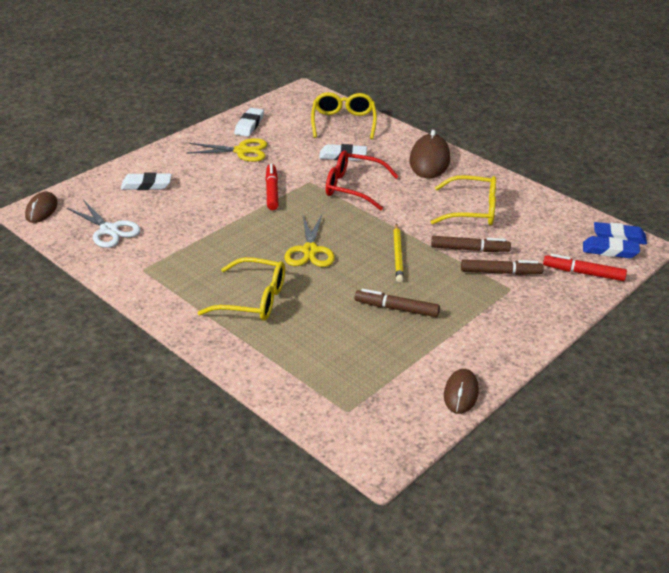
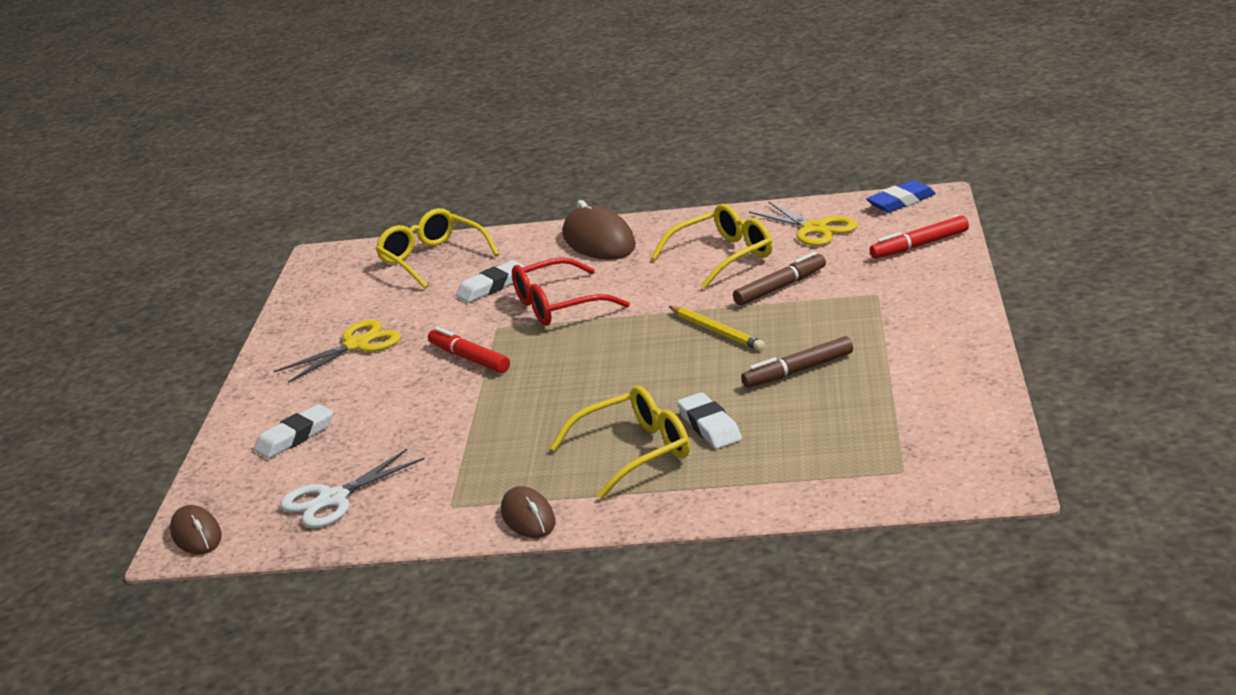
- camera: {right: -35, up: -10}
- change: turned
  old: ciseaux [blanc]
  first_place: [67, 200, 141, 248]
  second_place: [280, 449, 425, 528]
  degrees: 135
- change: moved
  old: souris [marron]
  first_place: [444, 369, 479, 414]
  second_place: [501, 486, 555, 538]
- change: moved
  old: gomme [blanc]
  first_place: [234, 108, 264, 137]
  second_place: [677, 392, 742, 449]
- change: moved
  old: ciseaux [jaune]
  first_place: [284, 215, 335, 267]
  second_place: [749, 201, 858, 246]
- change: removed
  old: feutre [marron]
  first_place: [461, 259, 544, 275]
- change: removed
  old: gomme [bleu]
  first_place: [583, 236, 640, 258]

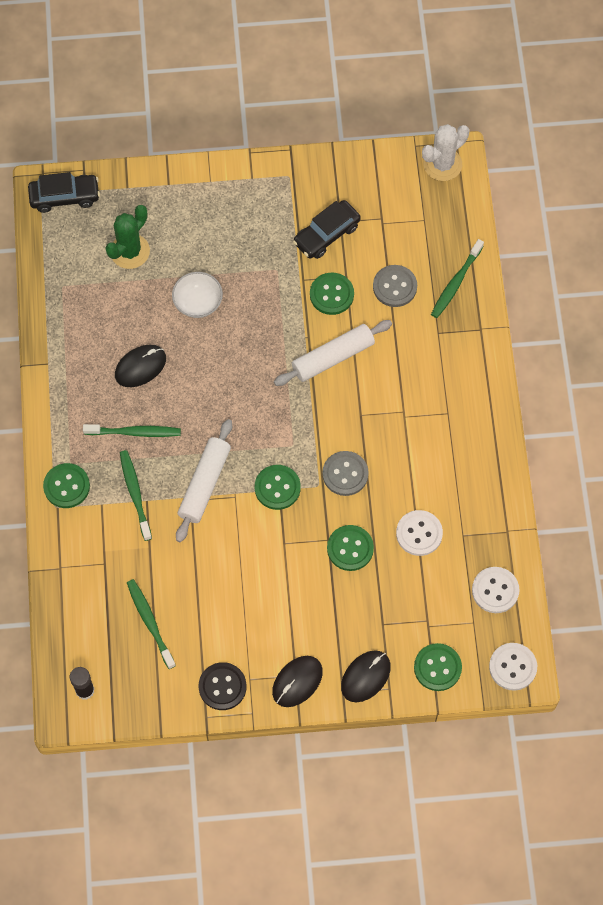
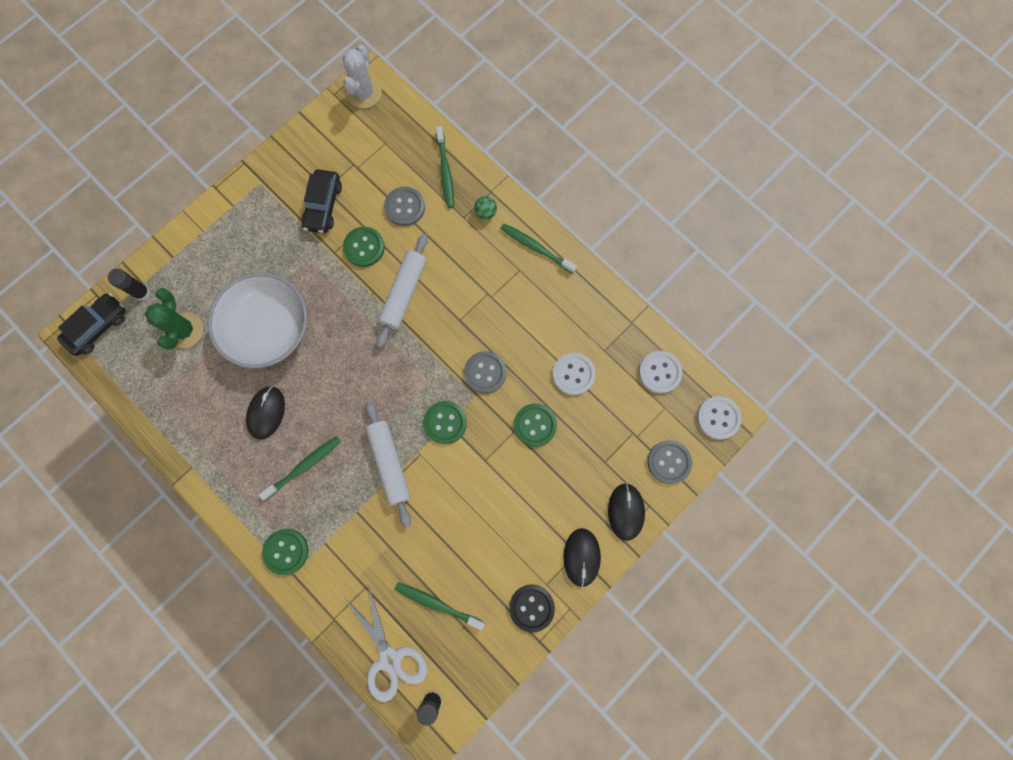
- camera: {right: -40, up: 10}
- change: added
  new: bâton de colle [noir]
  second_place: [108, 269, 150, 301]
- change: resized
  old: bol [blanc]
  first_place: [172, 272, 223, 318]
  second_place: [208, 273, 307, 368]
  factor: 2.0
- change: added
  new: ciseaux [blanc]
  second_place: [345, 584, 427, 702]
- change: added
  new: balle [vert]
  second_place: [474, 196, 497, 220]
- change: moved
  old: brosse à dents [vert]
  first_place: [120, 450, 152, 541]
  second_place: [500, 223, 577, 274]
- change: recoloured
  old: bouton [vert]
  new: bouton [gris]
  first_place: [414, 643, 462, 691]
  second_place: [647, 440, 692, 484]

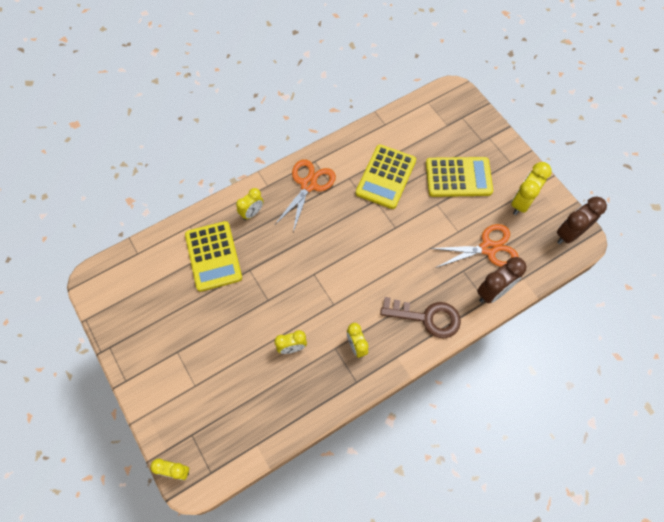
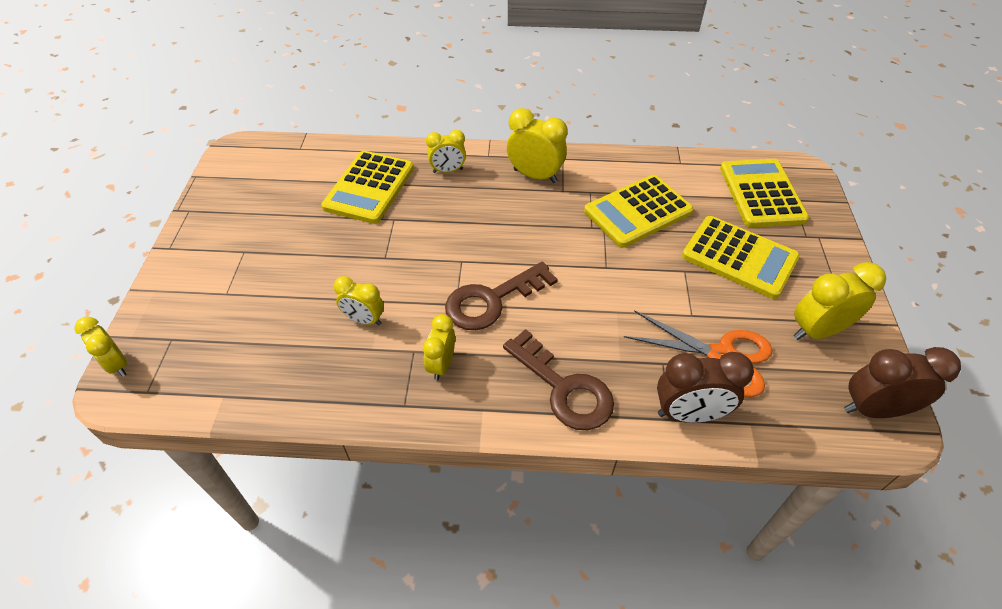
- camera: {right: 35, up: -15}
- change: added
  new: clé [marron]
  second_place: [445, 262, 558, 330]
- change: replaced
  old: ciseaux [orange]
  new: réveil [jaune]
  first_place: [275, 159, 336, 232]
  second_place: [507, 108, 568, 183]
- change: added
  new: calculatrice [jaune]
  second_place: [720, 159, 809, 227]

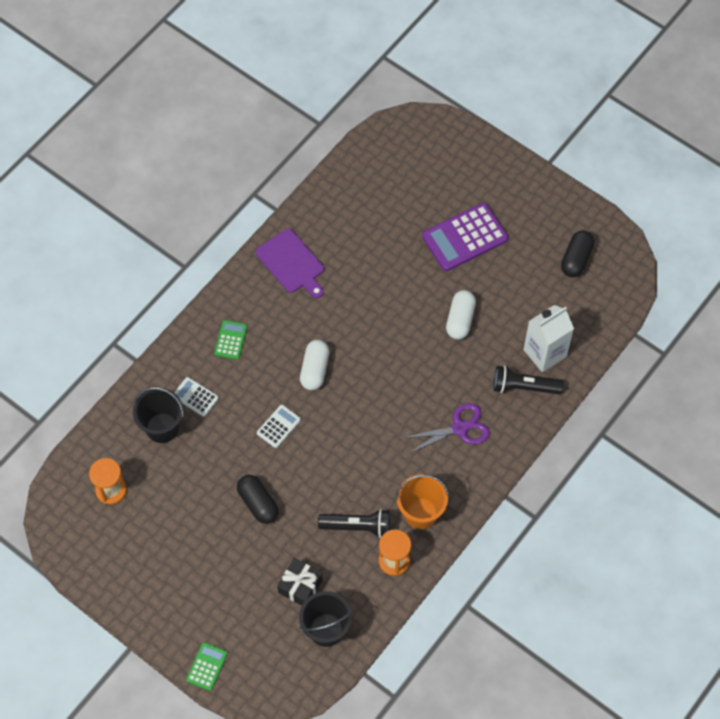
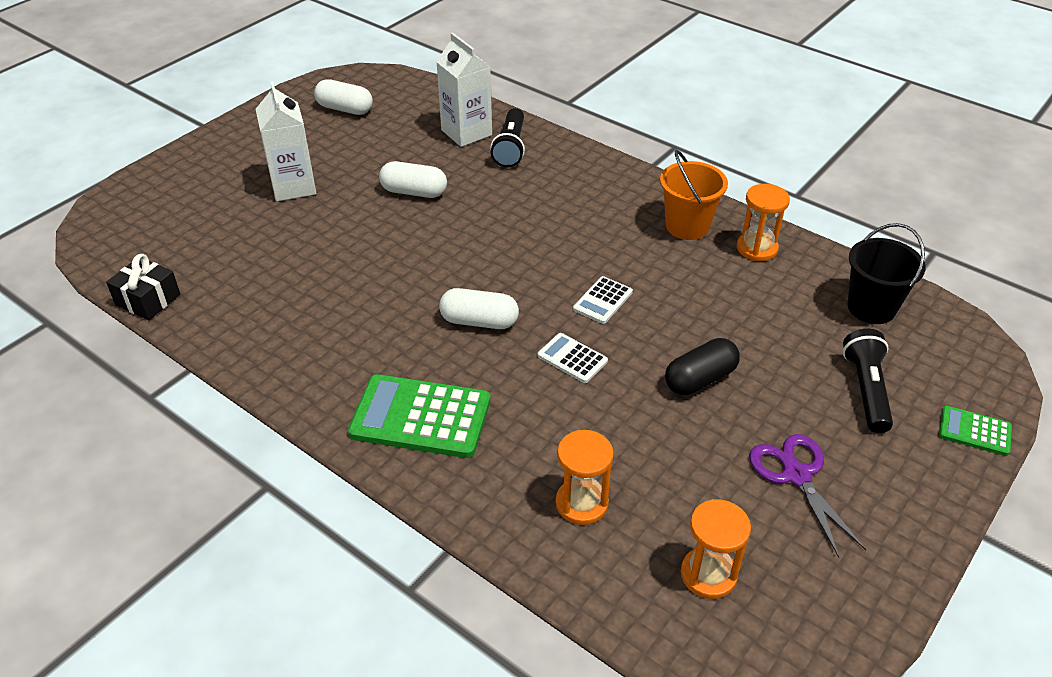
- camera: {right: -90, up: -20}
- change: moved
  old: cadeau [noir]
  first_place: [277, 558, 323, 606]
  second_place: [106, 254, 180, 320]
- change: replaced
  old: calculatrice [violet]
  new: brique de lait [blanc]
  first_place: [422, 203, 509, 271]
  second_place: [256, 81, 316, 201]
- change: recoloured
  old: gélule [noir]
  new: gélule [blanc]
  first_place: [561, 230, 594, 277]
  second_place: [314, 79, 373, 115]
- change: resized
  old: calculatrice [vert]
  first_place: [214, 320, 247, 360]
  second_place: [348, 374, 490, 458]
  factor: 1.95
- change: replaced
  old: seau [noir]
  new: sablier [orange]
  first_place: [133, 387, 184, 443]
  second_place: [556, 430, 614, 525]
- change: moved
  old: calculatrice [blanc]
  first_place: [174, 377, 219, 417]
  second_place: [573, 276, 633, 324]
- change: moved
  old: ciseaux [violet]
  first_place: [403, 403, 490, 454]
  second_place: [749, 434, 866, 558]
- change: moved
  old: lampe de poche [noir]
  first_place: [318, 509, 390, 538]
  second_place: [843, 329, 893, 433]
- change: removed
  old: planche à découper [violet]
  first_place: [256, 229, 324, 298]

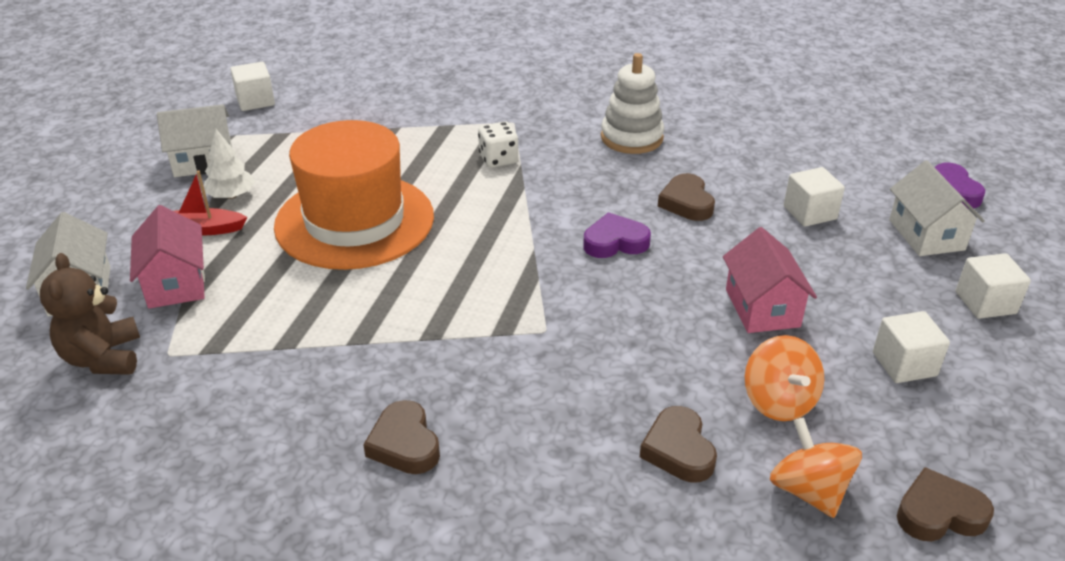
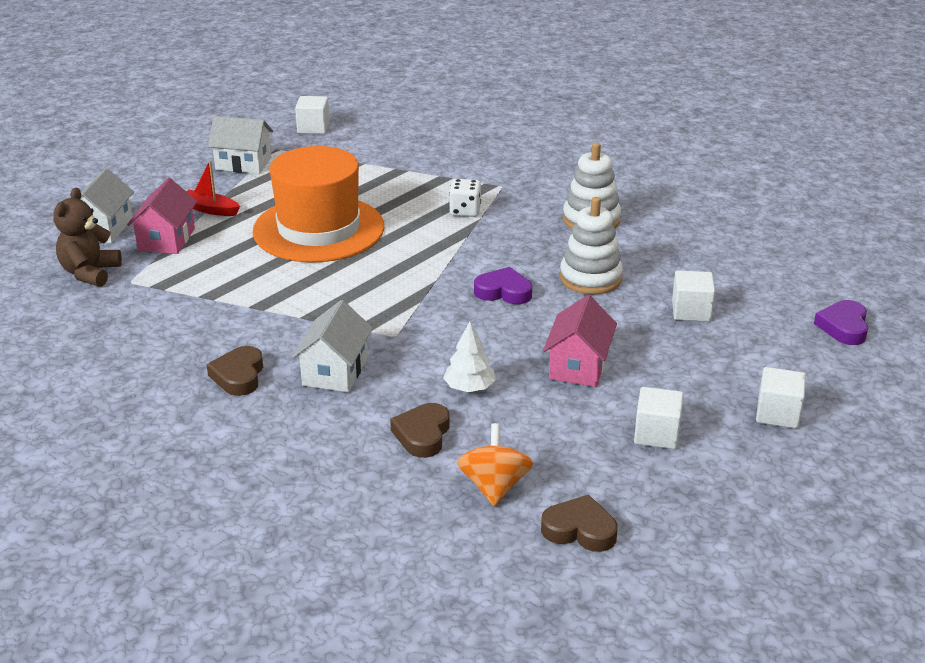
- camera: {right: 25, up: -5}
- change: moved
  old: maison [blanc]
  first_place: [889, 160, 985, 256]
  second_place: [292, 300, 373, 392]
- change: moved
  old: arbre [blanc]
  first_place: [204, 129, 255, 199]
  second_place: [443, 322, 496, 392]
- change: replaced
  old: cœur [marron]
  new: jouet à empiler [blanc]
  first_place: [658, 173, 715, 221]
  second_place: [560, 197, 623, 295]
- change: removed
  old: toupie [orange]
  first_place: [745, 335, 824, 421]

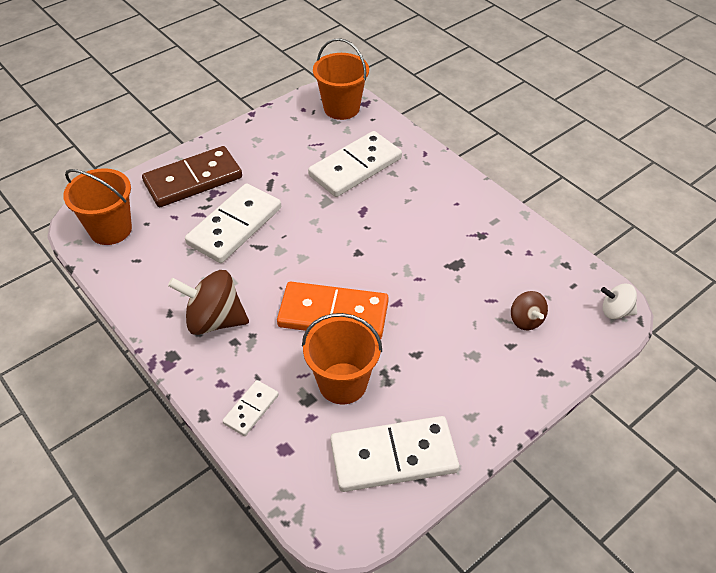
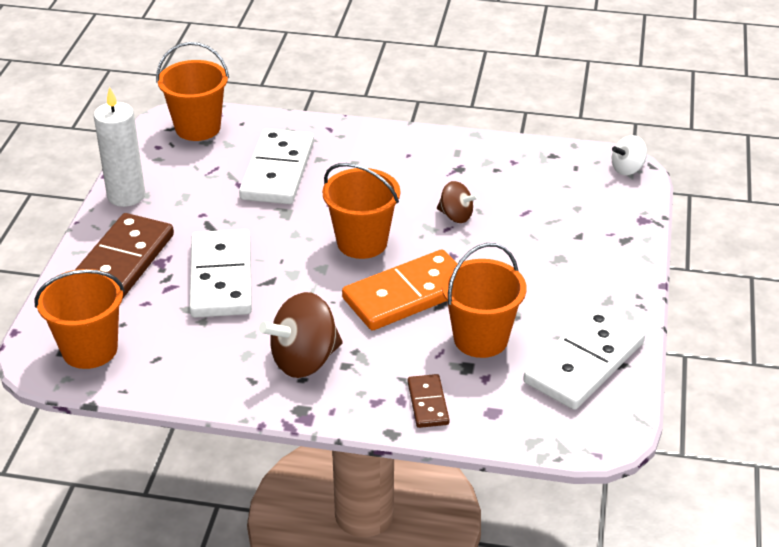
- camera: {right: -40, up: -10}
- change: added
  new: bougie [blanc]
  second_place: [94, 87, 145, 207]
- change: added
  new: seau [orange]
  second_place: [322, 163, 400, 259]
- change: recoloured
  old: domino [blanc]
  new: domino [marron]
  first_place: [222, 380, 279, 436]
  second_place: [408, 374, 450, 428]
- change: moved
  old: toupie [marron]
  first_place: [511, 291, 548, 330]
  second_place: [437, 181, 479, 223]

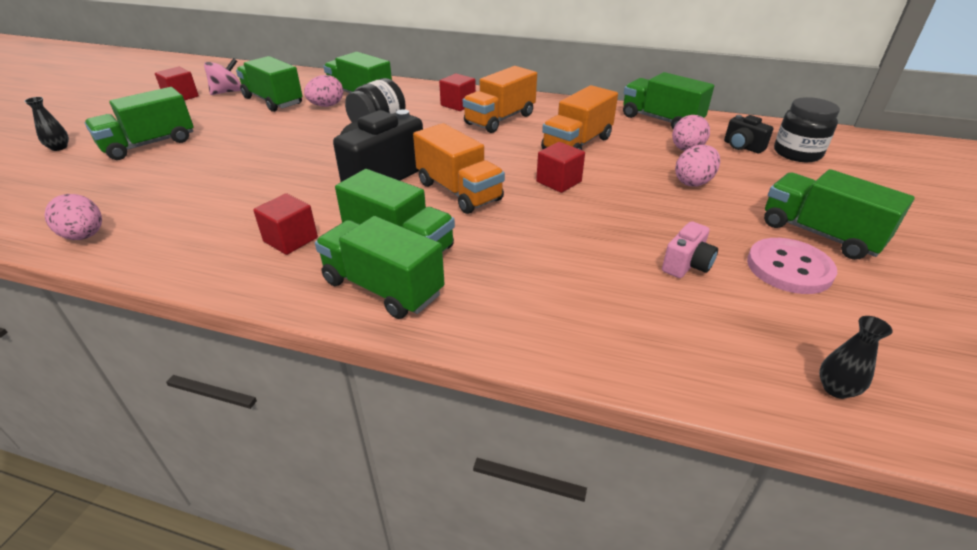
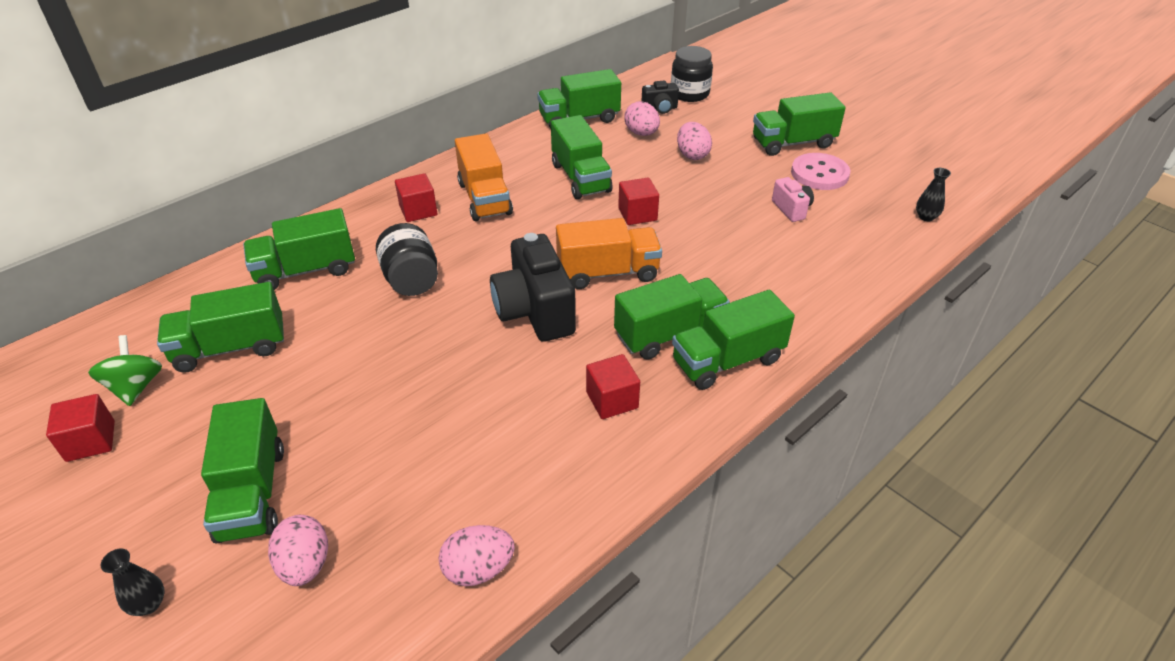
- camera: {right: -60, up: 5}
- change: recoloured
  old: toupie [rose]
  new: toupie [vert]
  first_place: [204, 58, 241, 95]
  second_place: [88, 335, 162, 406]
- change: moved
  old: œuf [rose]
  first_place: [304, 75, 343, 107]
  second_place: [268, 515, 328, 586]
- change: recoloured
  old: camion [orange]
  new: camion [vert]
  first_place: [541, 85, 618, 150]
  second_place: [551, 115, 613, 199]

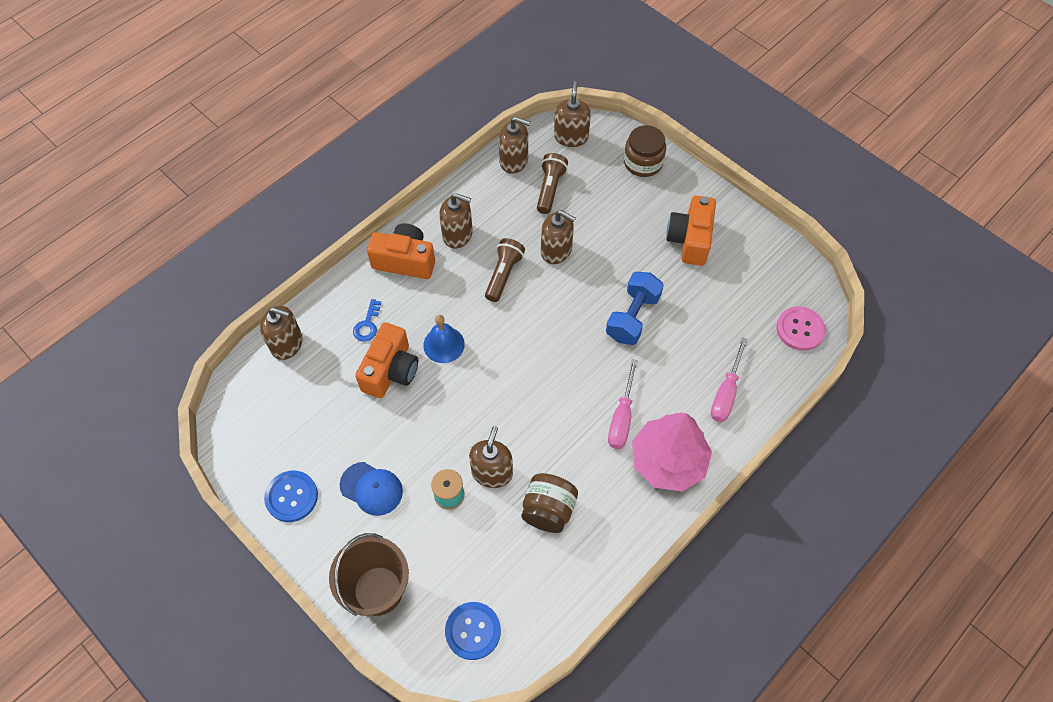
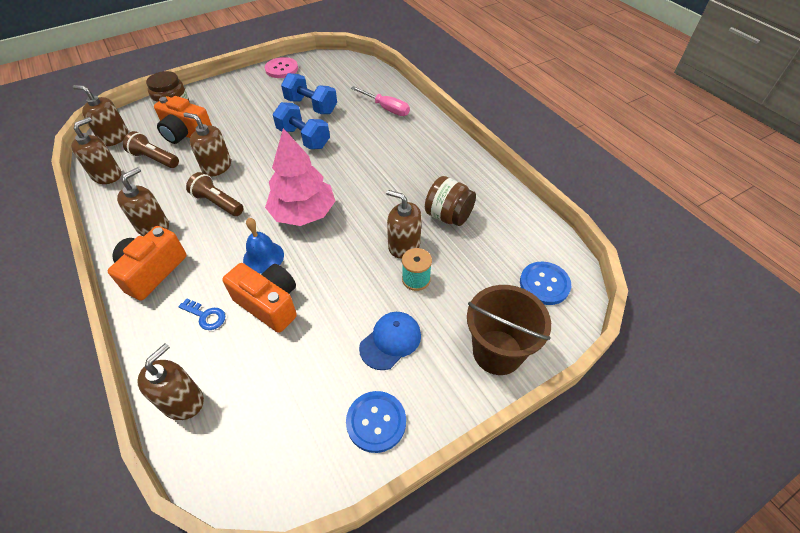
- camera: {right: -75, up: -10}
- change: moved
  old: appareil photo [orange]
  first_place: [666, 195, 716, 266]
  second_place: [154, 96, 212, 144]
- change: turned
  old: distributeur de savon [marron]
  first_place: [541, 210, 576, 264]
  second_place: [183, 112, 231, 177]
  degrees: -105
- change: moved
  old: bouton [rose]
  first_place: [776, 306, 826, 351]
  second_place: [265, 57, 298, 78]
- change: moved
  old: arbre [rose]
  first_place: [632, 413, 712, 492]
  second_place: [265, 128, 335, 226]
- change: added
  new: haltère [bleu]
  second_place: [281, 73, 337, 114]
- change: removed
  old: tournevis [rose]
  first_place: [608, 359, 638, 449]

